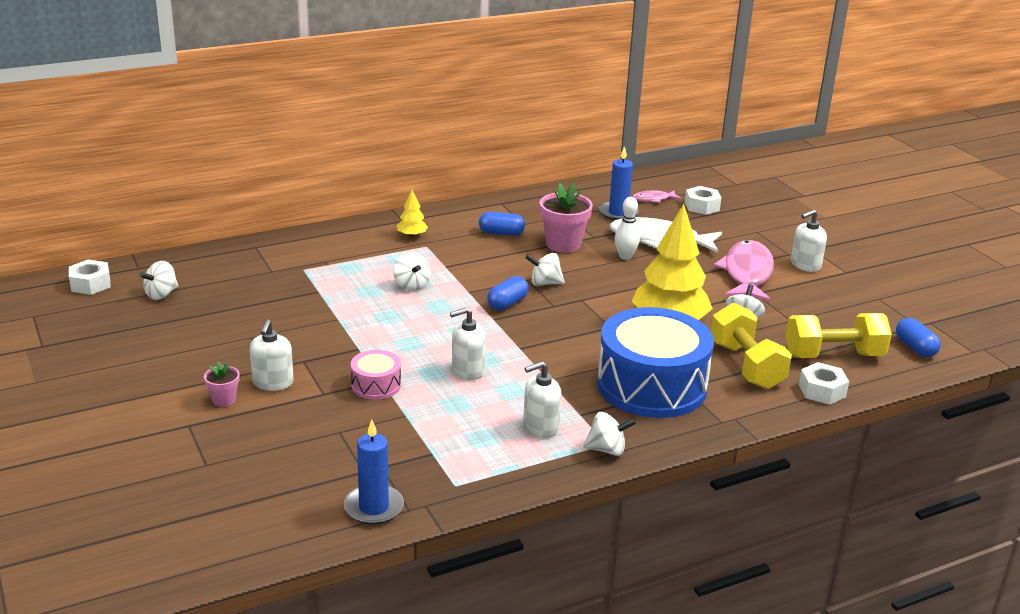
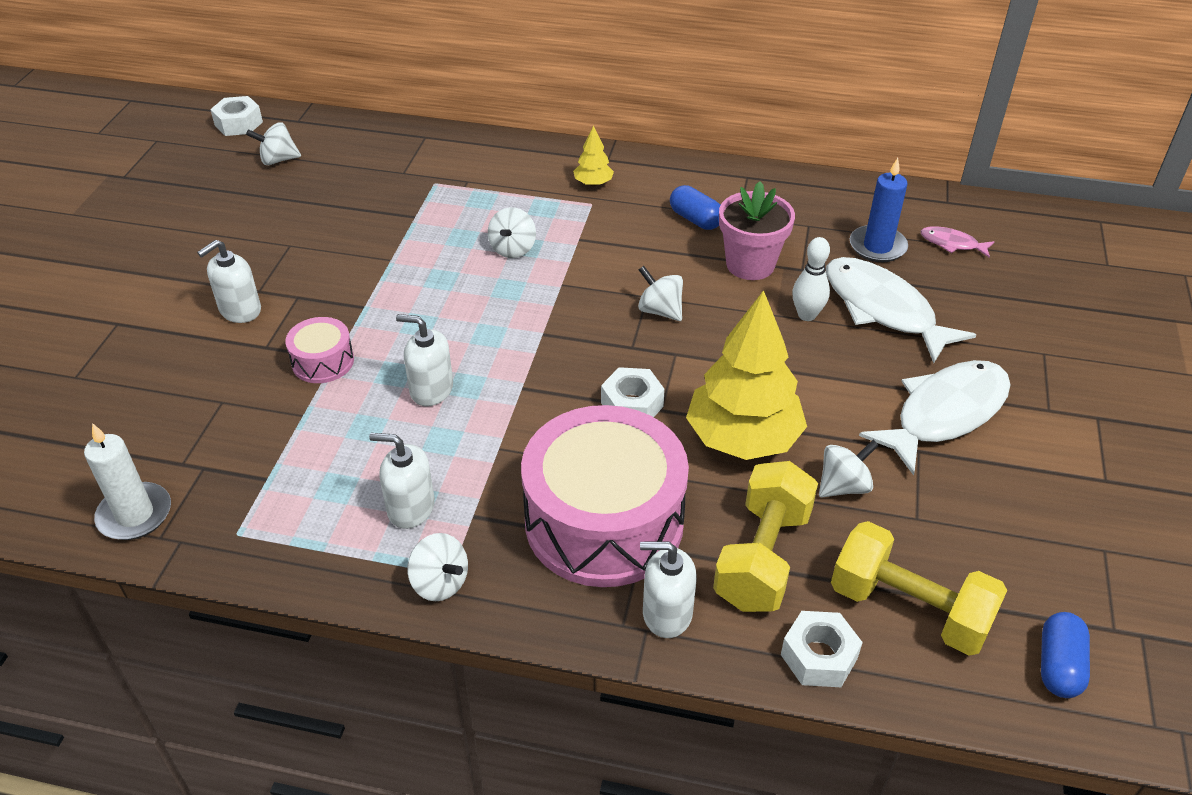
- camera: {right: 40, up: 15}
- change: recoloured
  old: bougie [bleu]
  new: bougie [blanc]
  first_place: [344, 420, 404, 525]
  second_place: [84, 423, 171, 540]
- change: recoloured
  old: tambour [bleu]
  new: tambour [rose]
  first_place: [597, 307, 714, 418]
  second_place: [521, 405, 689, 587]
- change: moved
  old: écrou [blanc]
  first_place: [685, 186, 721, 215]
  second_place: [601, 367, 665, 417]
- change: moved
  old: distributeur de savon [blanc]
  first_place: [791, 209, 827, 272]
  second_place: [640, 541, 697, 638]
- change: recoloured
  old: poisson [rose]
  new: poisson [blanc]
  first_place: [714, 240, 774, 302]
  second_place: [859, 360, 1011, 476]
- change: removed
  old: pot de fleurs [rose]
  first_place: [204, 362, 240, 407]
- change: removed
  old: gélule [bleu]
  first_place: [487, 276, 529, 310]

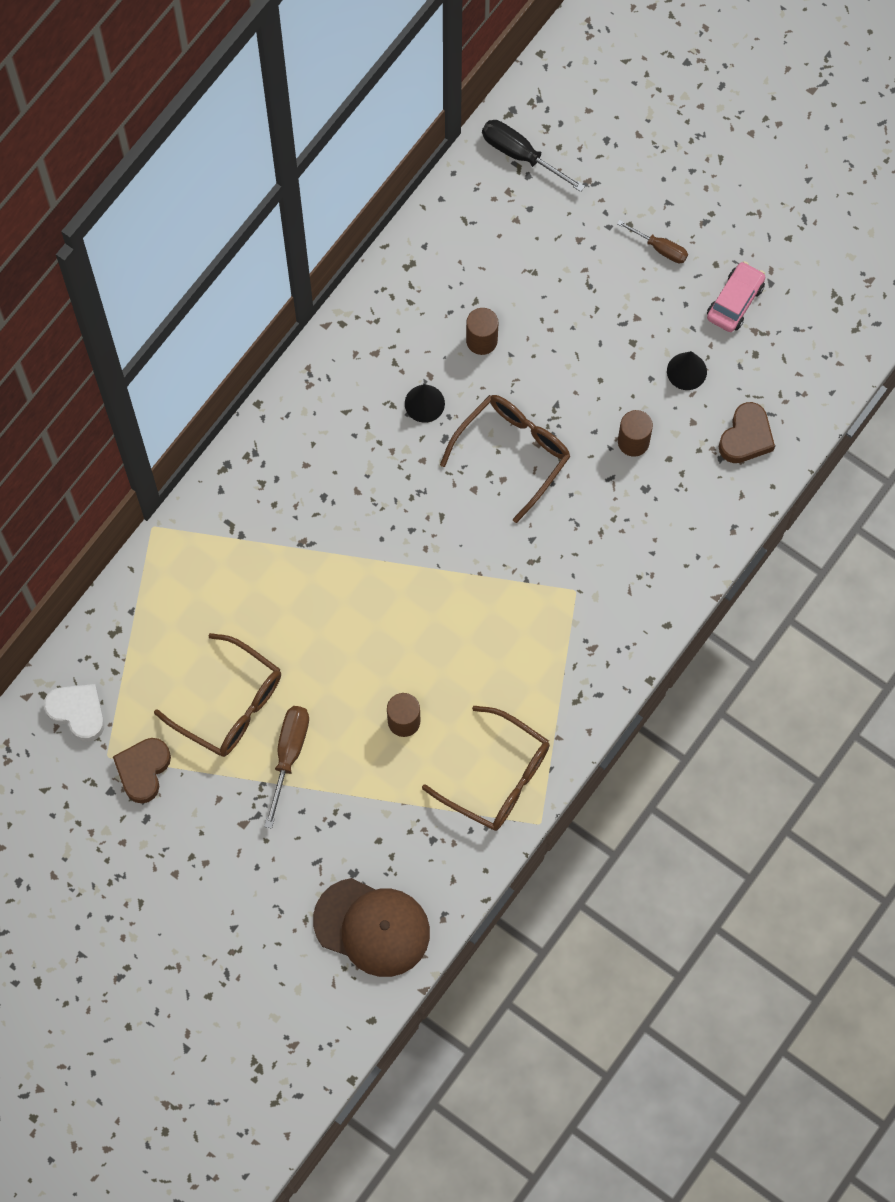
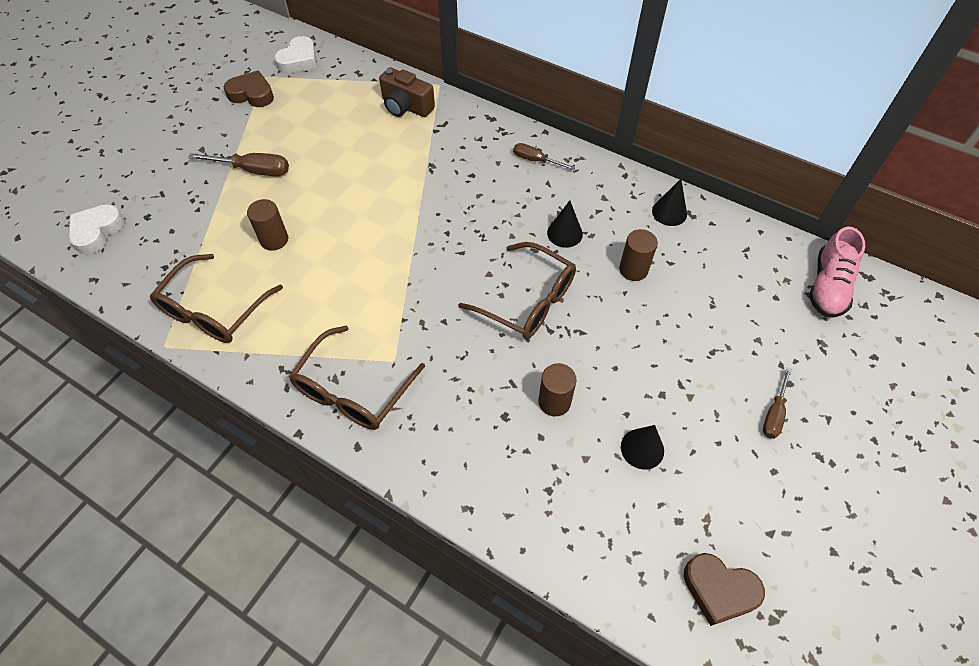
- camera: {right: 85, up: -15}
- change: replaced
  old: casquette [marron]
  new: cœur [blanc]
  first_place: [313, 878, 430, 977]
  second_place: [69, 204, 125, 255]
- change: moved
  old: lunettes [marron]
  first_place: [154, 633, 281, 757]
  second_place: [289, 326, 425, 430]
- change: added
  new: appareil photo [marron]
  second_place: [379, 67, 435, 117]
- change: added
  new: tournevis [marron]
  second_place: [513, 143, 575, 170]
- change: added
  new: cône [noir]
  second_place: [652, 179, 687, 226]
- change: moved
  old: cœur [marron]
  first_place: [719, 402, 775, 463]
  second_place: [684, 553, 765, 626]
- change: replaced
  old: tournevis [noir]
  new: chaussure [rose]
  first_place: [482, 120, 585, 192]
  second_place: [809, 226, 865, 318]
- change: removed
  old: voiture [rose]
  first_place: [707, 261, 765, 332]

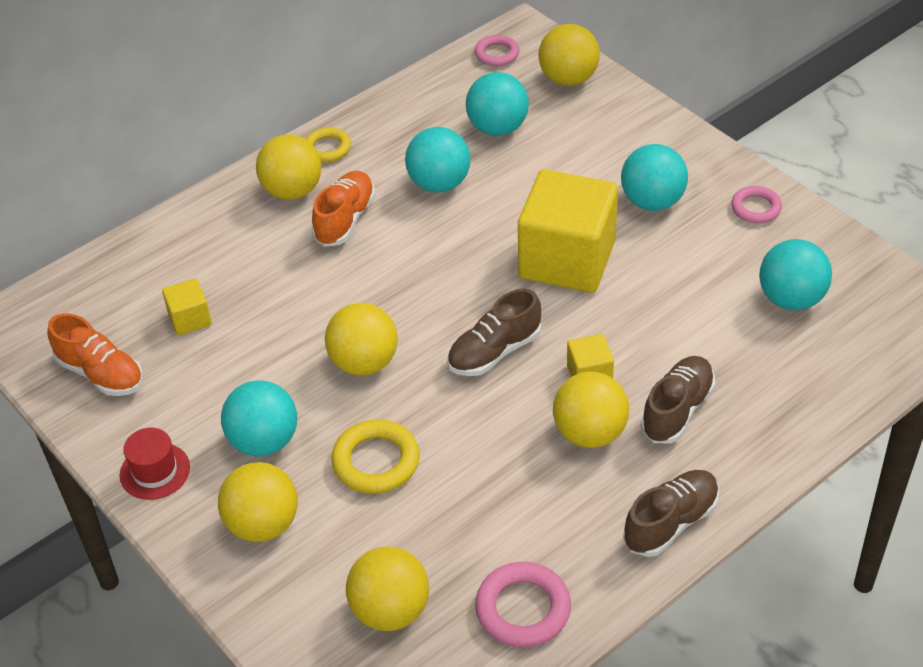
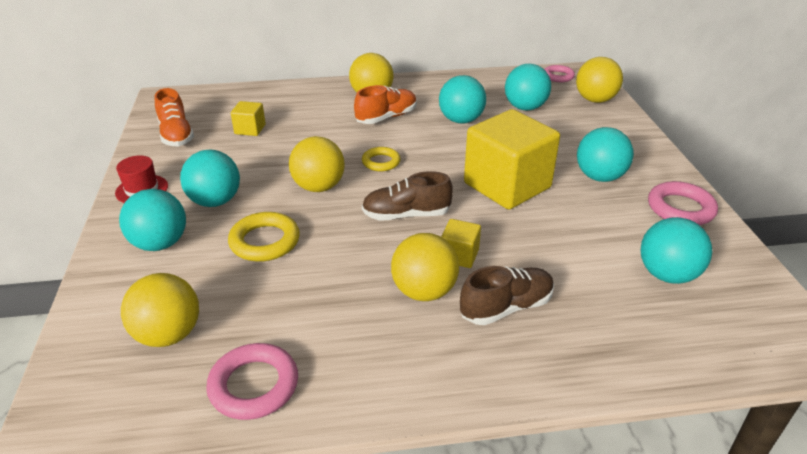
- camera: {right: 30, up: -10}
- change: recoloured
  old: balle [jaune]
  new: balle [turquoise]
  first_place: [218, 462, 298, 542]
  second_place: [119, 189, 186, 251]
- change: moved
  old: anneau [jaune]
  first_place: [306, 128, 351, 162]
  second_place: [362, 147, 401, 171]
- change: resized
  old: anneau [rose]
  first_place: [731, 186, 782, 223]
  second_place: [648, 181, 718, 225]
  factor: 1.54
- change: removed
  old: chaussure [marron]
  first_place: [623, 470, 719, 557]

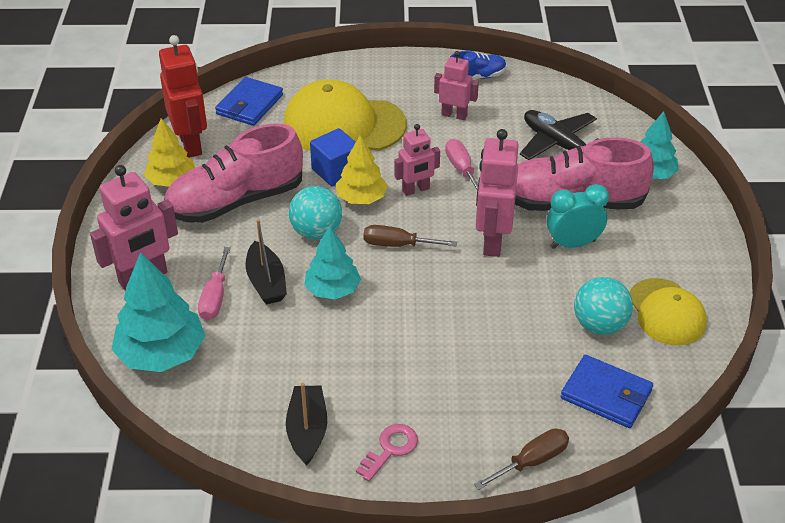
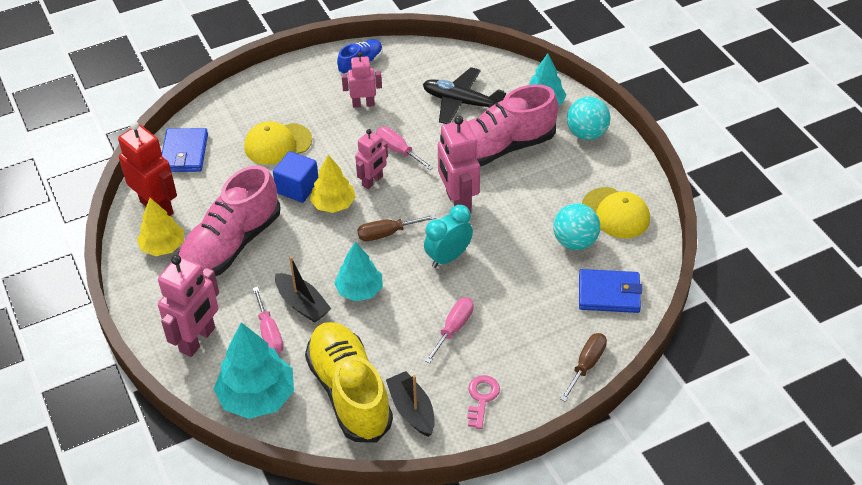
- camera: {right: -25, up: 5}
- change: resized
  old: casquette [jaune]
  first_place: [284, 79, 407, 151]
  second_place: [244, 121, 312, 165]
  factor: 0.61
- change: added
  new: chaussure [jaune]
  second_place: [305, 322, 393, 443]
- change: moved
  old: réveil [turquoise]
  first_place: [547, 184, 609, 249]
  second_place: [424, 205, 473, 268]
- change: added
  new: tournevis [rose]
  second_place: [425, 297, 474, 363]
- change: moved
  old: balle [turquoise]
  first_place: [289, 186, 342, 240]
  second_place: [567, 97, 611, 140]

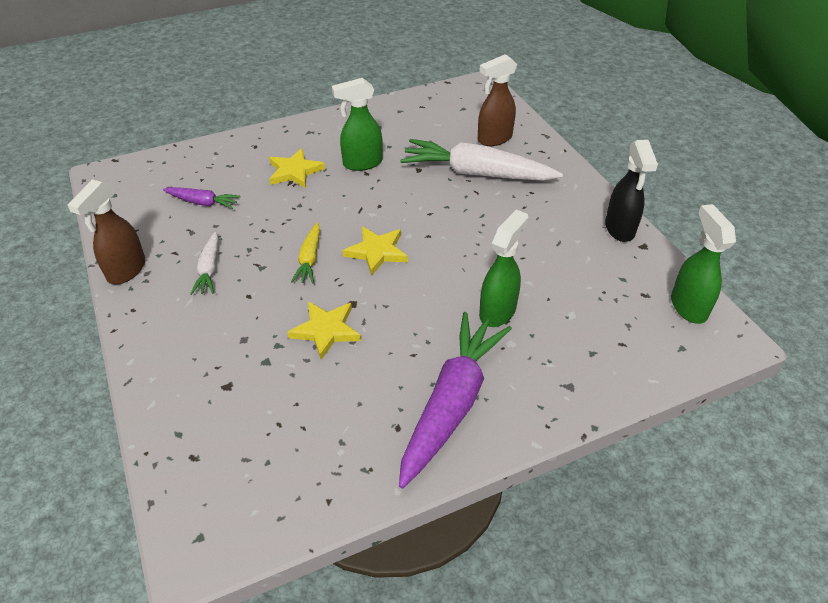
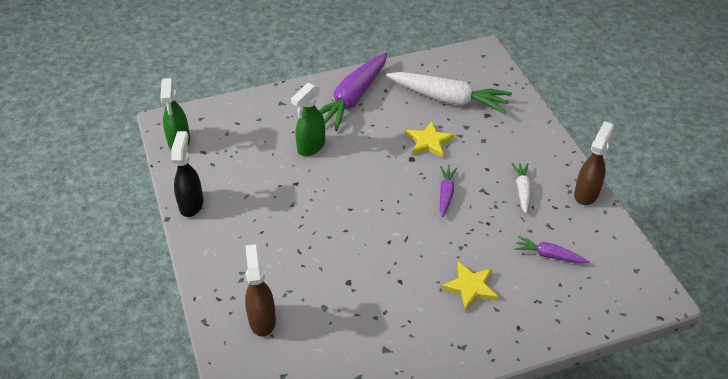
- camera: {right: -175, up: 0}
- change: turned
  old: vaporisateur [marron]
  first_place: [478, 54, 517, 146]
  second_place: [245, 244, 276, 336]
  degrees: -75
- change: moved
  old: carotte [blanc]
  first_place: [400, 139, 563, 181]
  second_place: [386, 72, 512, 114]
- change: recoloured
  old: carotte [jaune]
  new: carotte [violet]
  first_place: [291, 223, 320, 284]
  second_place: [440, 166, 457, 217]
- change: removed
  old: vaporisateur [vert]
  first_place: [332, 78, 383, 171]
- change: removed
  old: étoile [jaune]
  first_place: [342, 226, 408, 276]

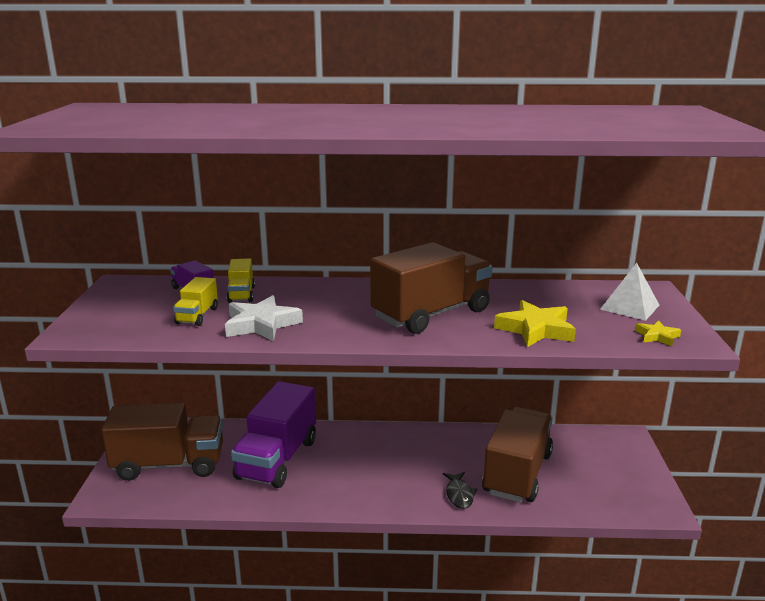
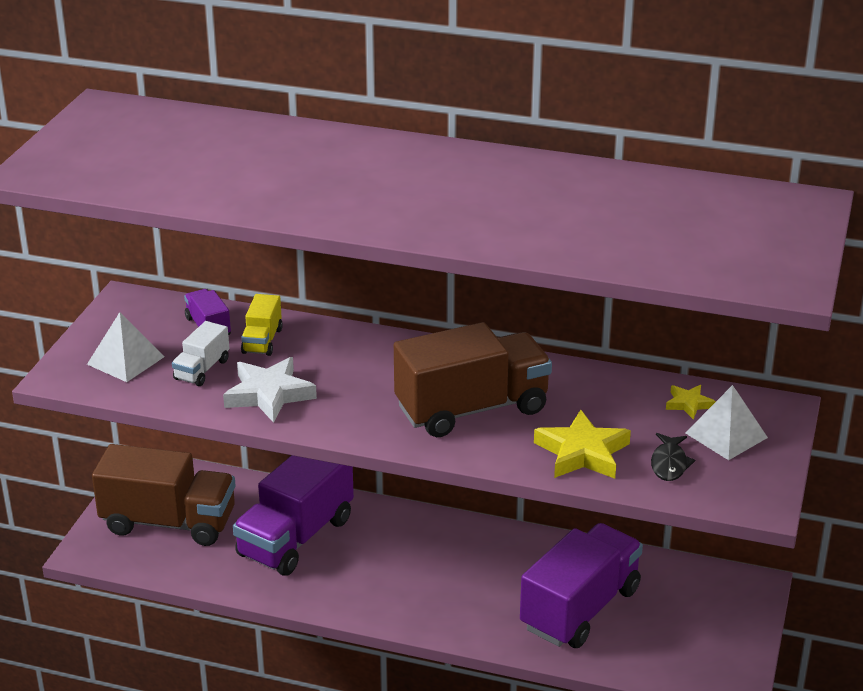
- camera: {right: 15, up: 10}
- change: added
  new: pyramide [blanc]
  second_place: [87, 312, 164, 382]
- change: recoloured
  old: camion [jaune]
  new: camion [blanc]
  first_place: [173, 277, 218, 326]
  second_place: [172, 321, 229, 386]
- change: recoloured
  old: camion [marron]
  new: camion [violet]
  first_place: [482, 407, 553, 503]
  second_place: [520, 523, 643, 648]
- change: moved
  old: poisson [noir]
  first_place: [443, 472, 477, 509]
  second_place: [651, 433, 695, 481]
- change: moved
  old: étoile [jaune]
  first_place: [635, 320, 681, 346]
  second_place: [666, 385, 716, 419]

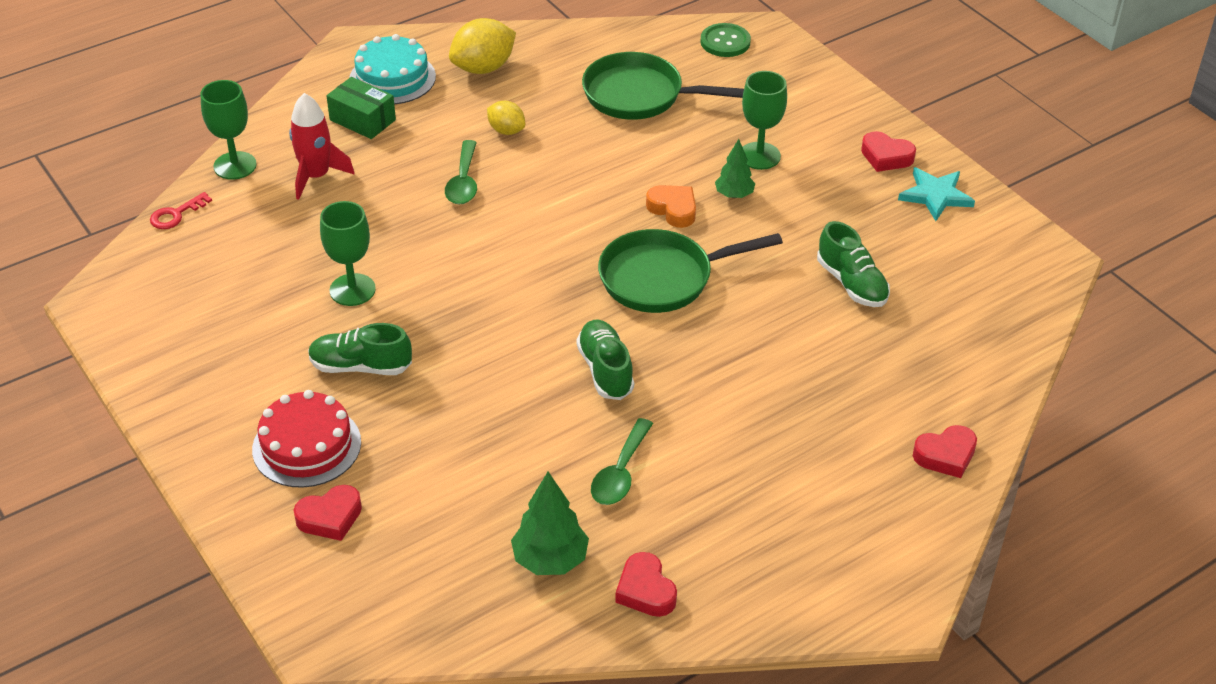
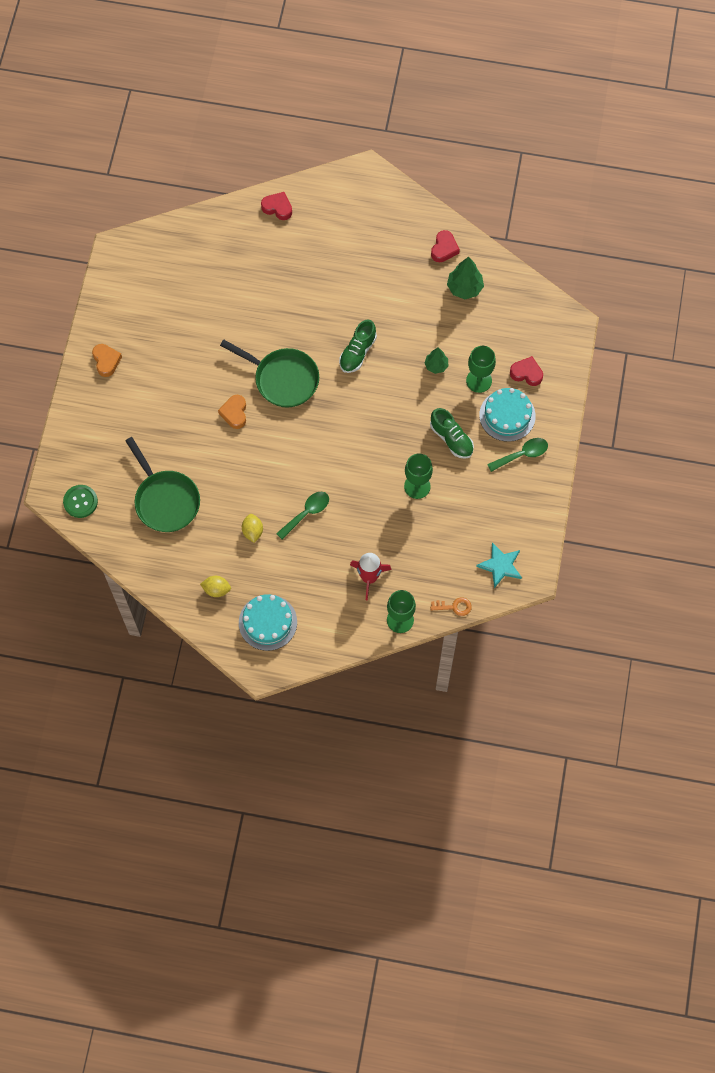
- camera: {right: -135, up: 25}
- change: recoloured
  old: cœur [rouge]
  new: cœur [orange]
  first_place: [861, 131, 916, 172]
  second_place: [92, 344, 122, 377]
- change: resized
  old: citron [jaune]
  first_place: [449, 18, 516, 74]
  second_place: [200, 576, 231, 597]
  factor: 0.59
- change: moved
  old: arbre [vert]
  first_place: [715, 139, 755, 198]
  second_place: [425, 347, 449, 374]
- change: recoloured
  old: clé [rouge]
  new: clé [orange]
  first_place: [150, 192, 212, 229]
  second_place: [430, 597, 472, 616]
- change: moved
  old: verre à pied [vert]
  first_place: [742, 71, 787, 170]
  second_place: [466, 346, 496, 393]
- change: moved
  old: étoile [turquoise]
  first_place: [898, 167, 975, 221]
  second_place: [476, 543, 522, 588]
- change: recoloured
  old: gâteau [rouge]
  new: gâteau [turquoise]
  first_place: [252, 390, 361, 488]
  second_place: [479, 388, 536, 442]
- change: moved
  old: cuillère [vert]
  first_place: [591, 418, 653, 505]
  second_place: [487, 438, 548, 472]
- change: removed
  old: boîte [vert]
  first_place: [326, 77, 396, 139]
- change: removed
  old: chaussure [vert]
  first_place: [817, 221, 890, 307]

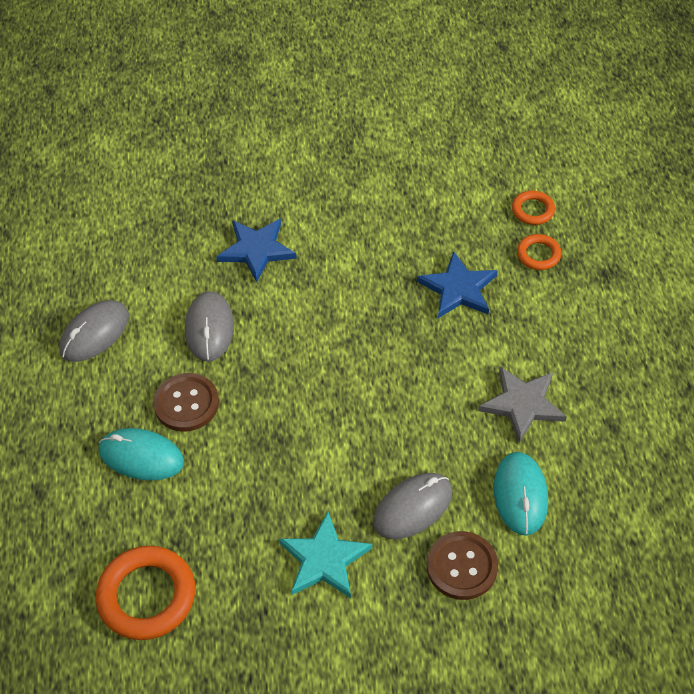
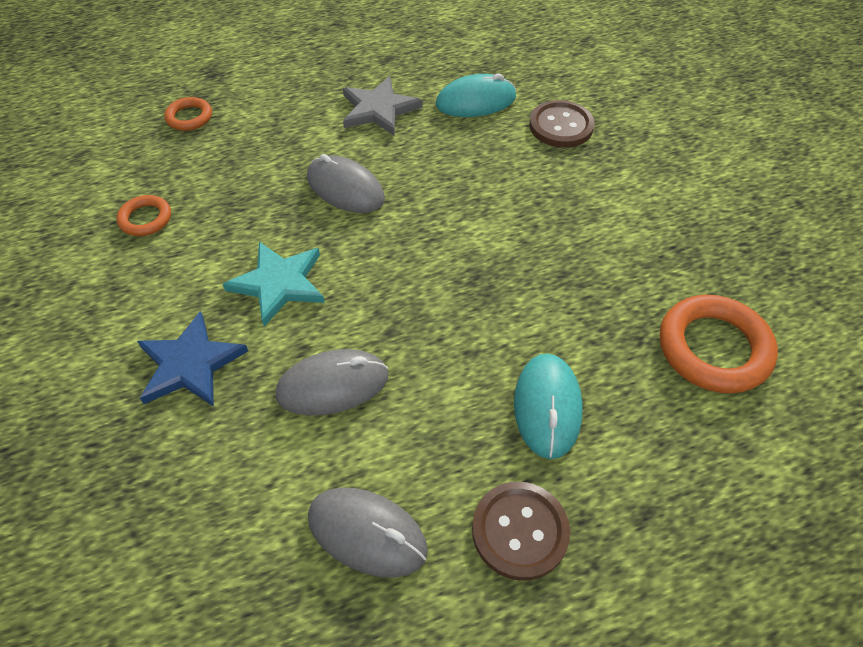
- camera: {right: -105, up: 0}
- change: moved
  old: anneau [orange]
  first_place: [512, 191, 555, 225]
  second_place: [117, 195, 171, 236]
- change: moved
  old: étoile [turquoise]
  first_place: [279, 512, 372, 598]
  second_place: [223, 242, 325, 327]
- change: moved
  old: souris [gris]
  first_place: [373, 473, 452, 539]
  second_place: [307, 154, 385, 213]
- change: moved
  old: bouton [marron]
  first_place: [153, 373, 219, 432]
  second_place: [472, 482, 570, 581]
- change: removed
  old: étoile [bleu]
  first_place: [417, 251, 498, 318]

